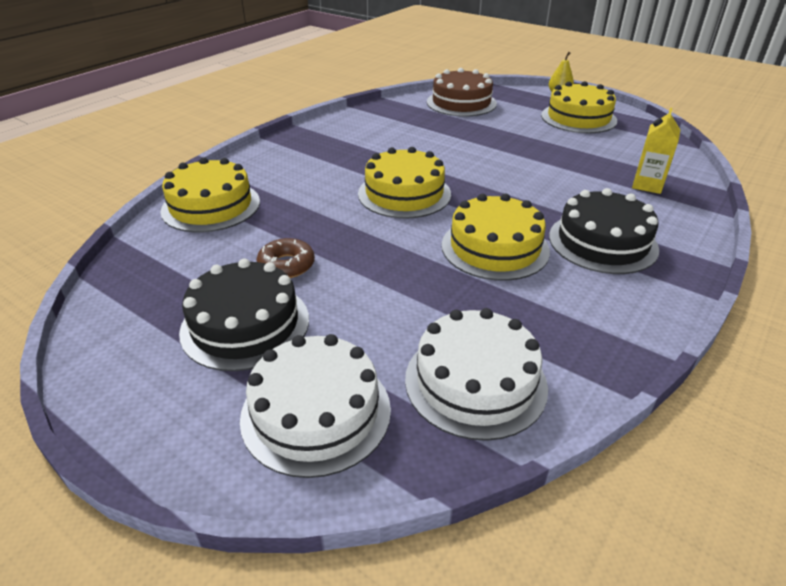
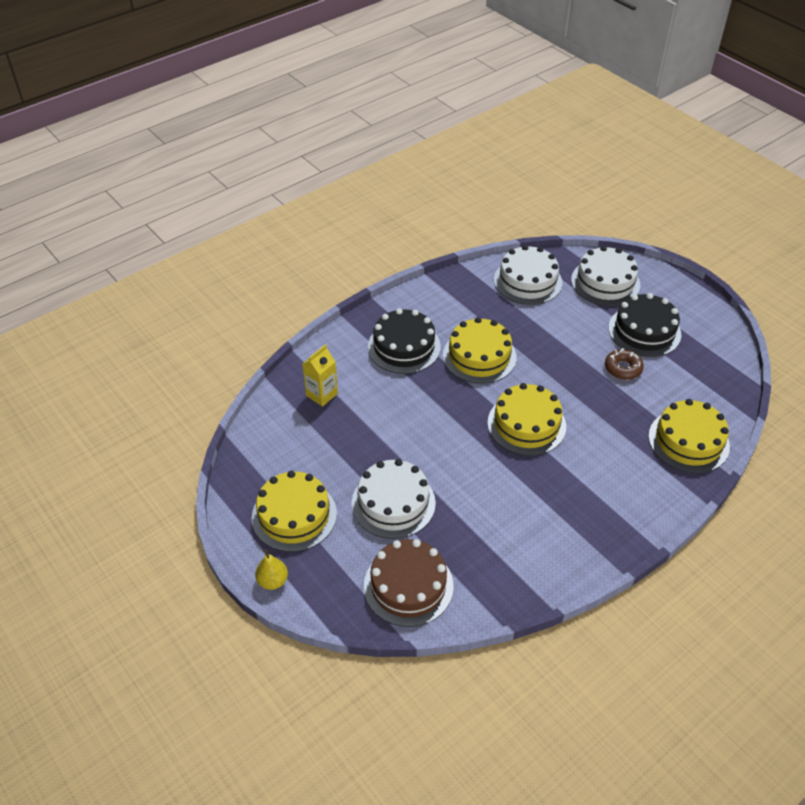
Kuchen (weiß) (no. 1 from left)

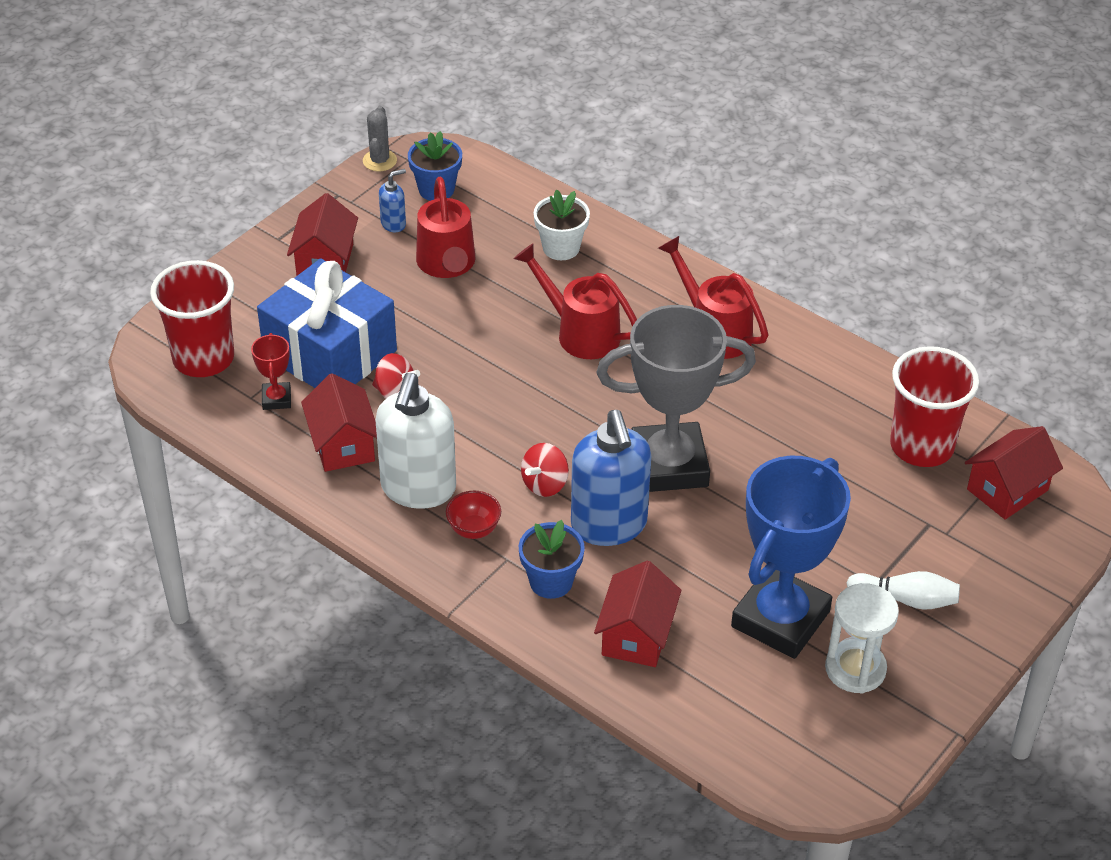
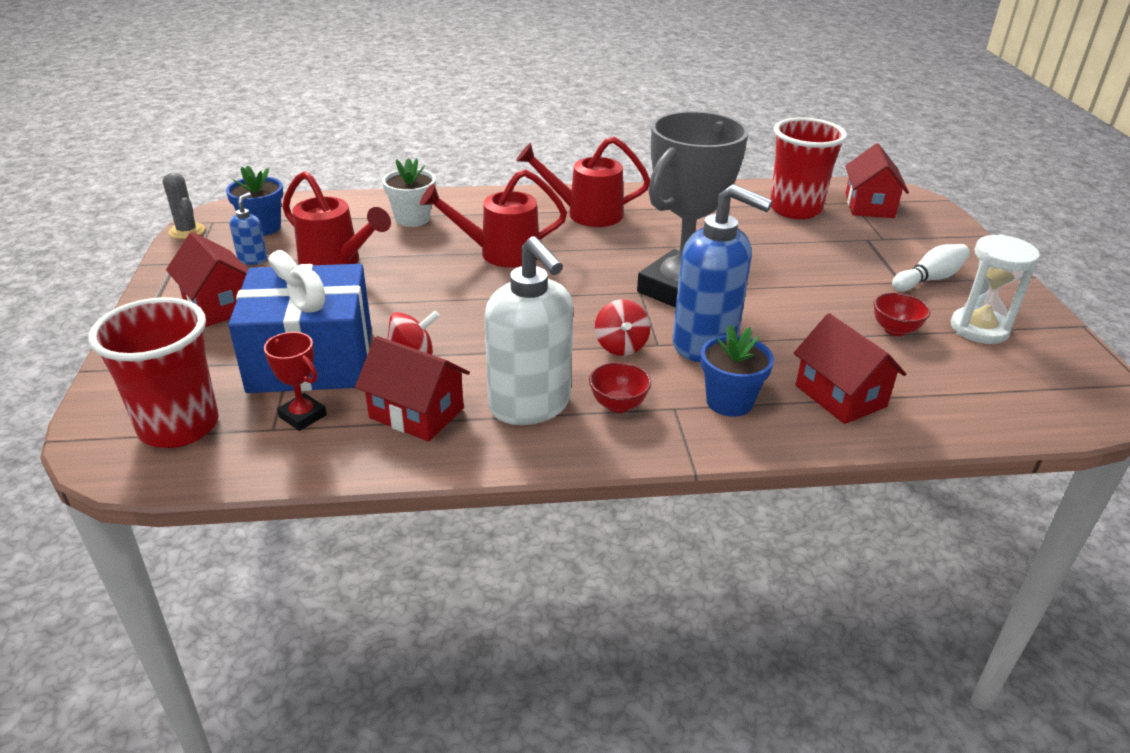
Schüssel (rot) (no. 2 from left)

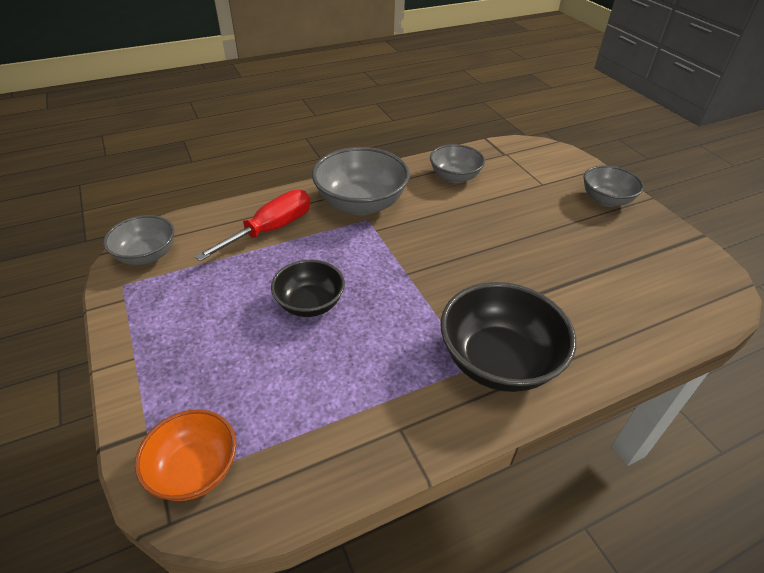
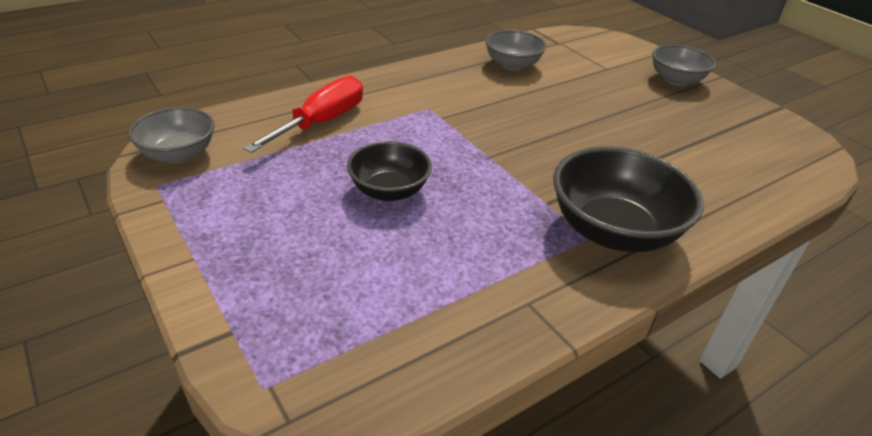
Schüssel (orange)
Schüssel (grau) (no. 2 from left in the first image)

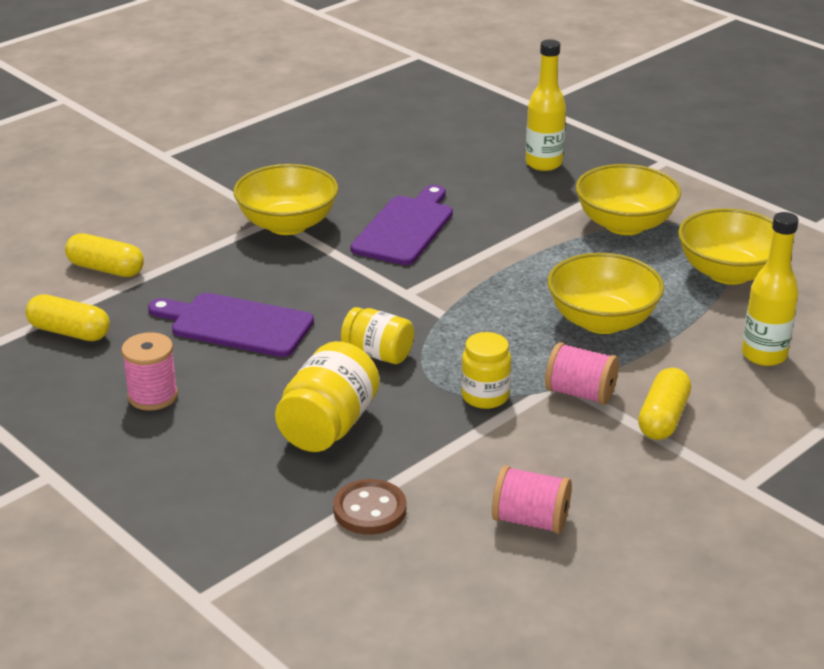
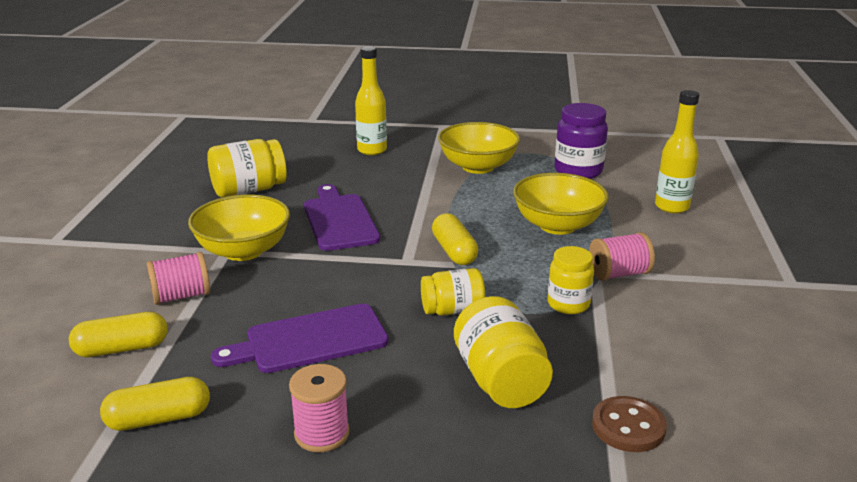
Garnrolle (rosa) (no. 1 from left)
Einmachglas (gelb) (no. 1 from left)
Kapsel (gelb) (no. 3 from left)
Einmachglas (lila)

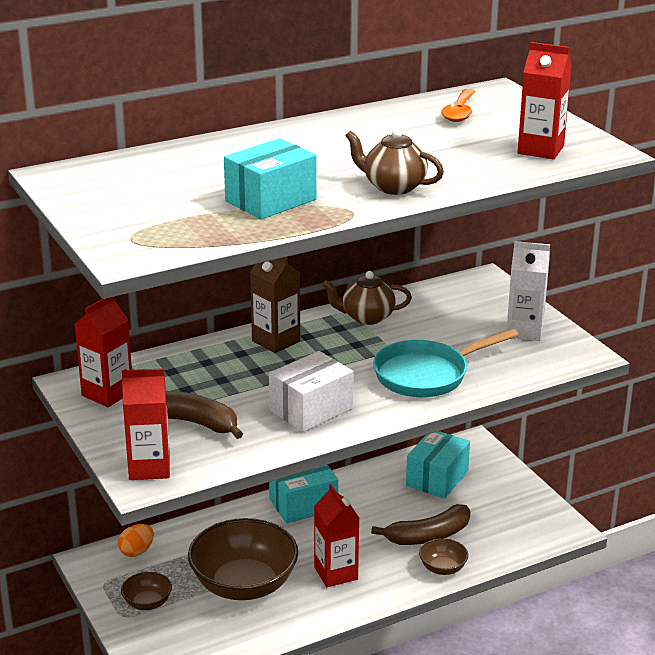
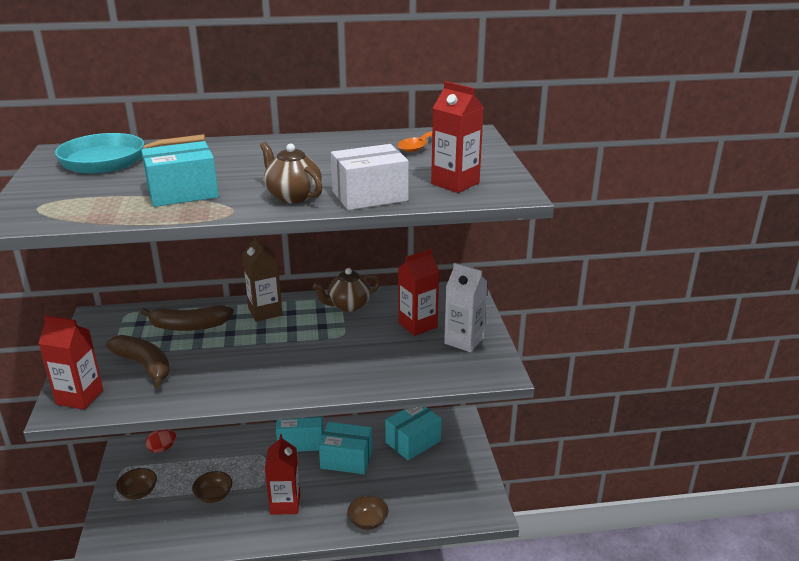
Pfanne (türkis)
Banane (braun) (no. 2 from left)
Ei (rot)
Schüssel (braun) (no. 2 from left)
Teekanne (braun) (no. 2 from left)
Schachtel (türkis) (no. 3 from left)
Schachtel (weiß)
Getränkekarton (rot) (no. 3 from left)

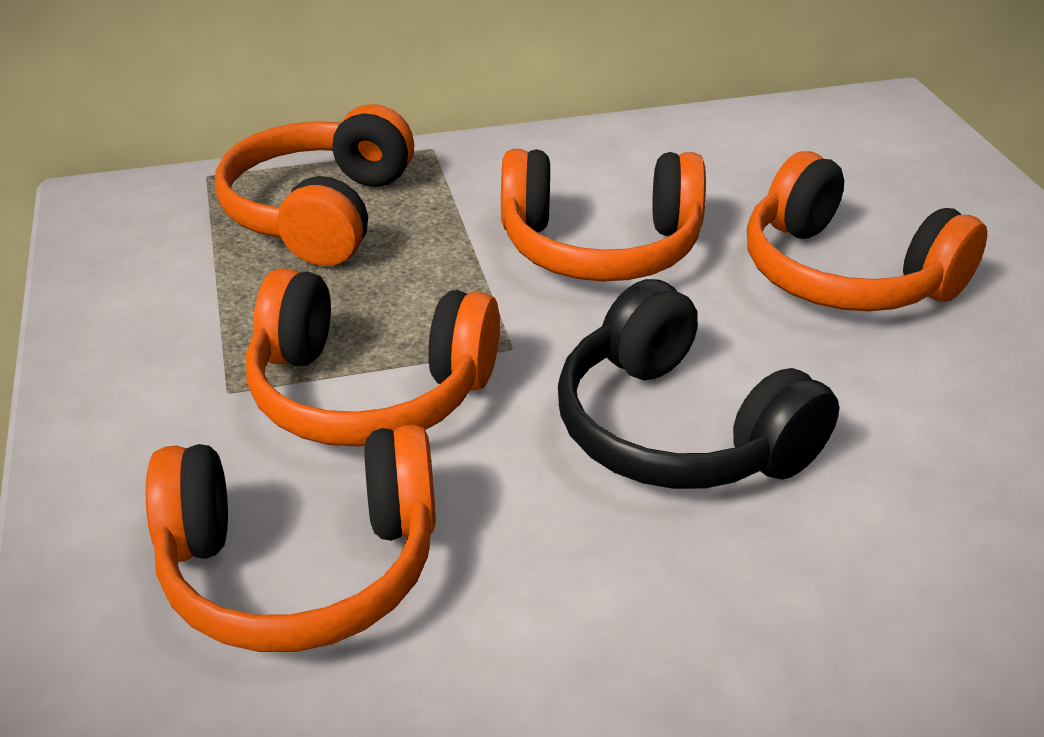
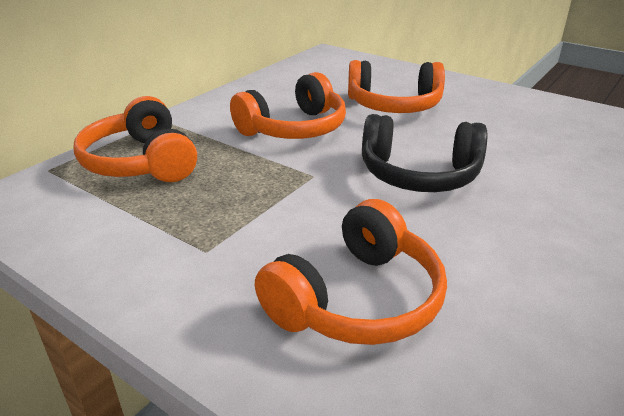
Kopfhörer (orange) (no. 3 from left in the first image)

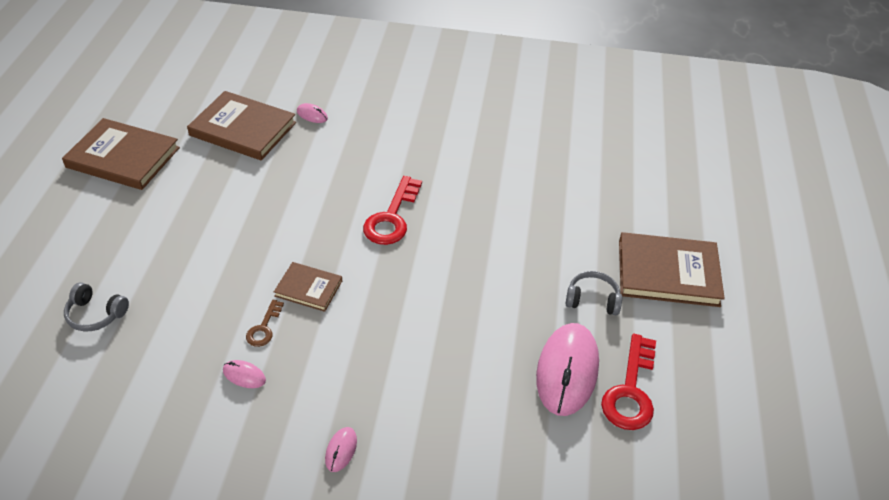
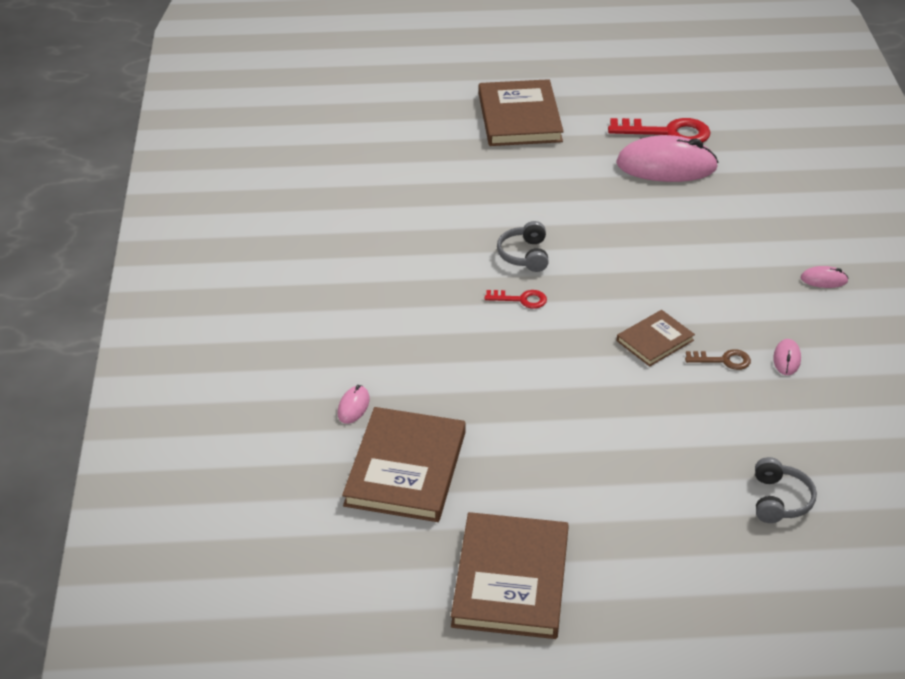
Schlüssel (rot) (no. 1 from left)
Kopfhörer (grau) (no. 1 from left)
Buch (braun) (no. 4 from left)

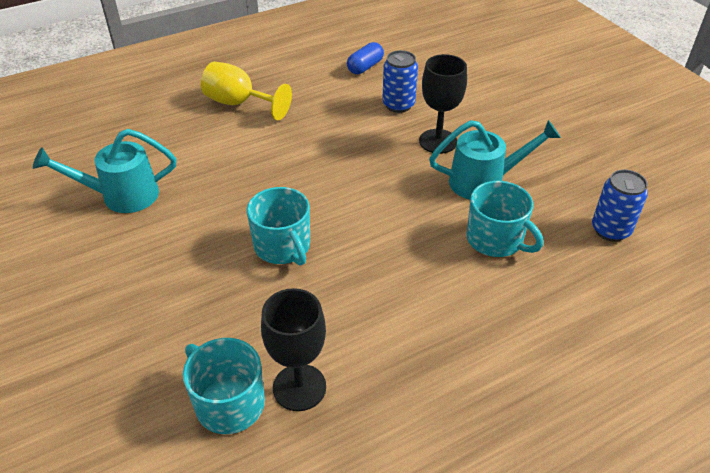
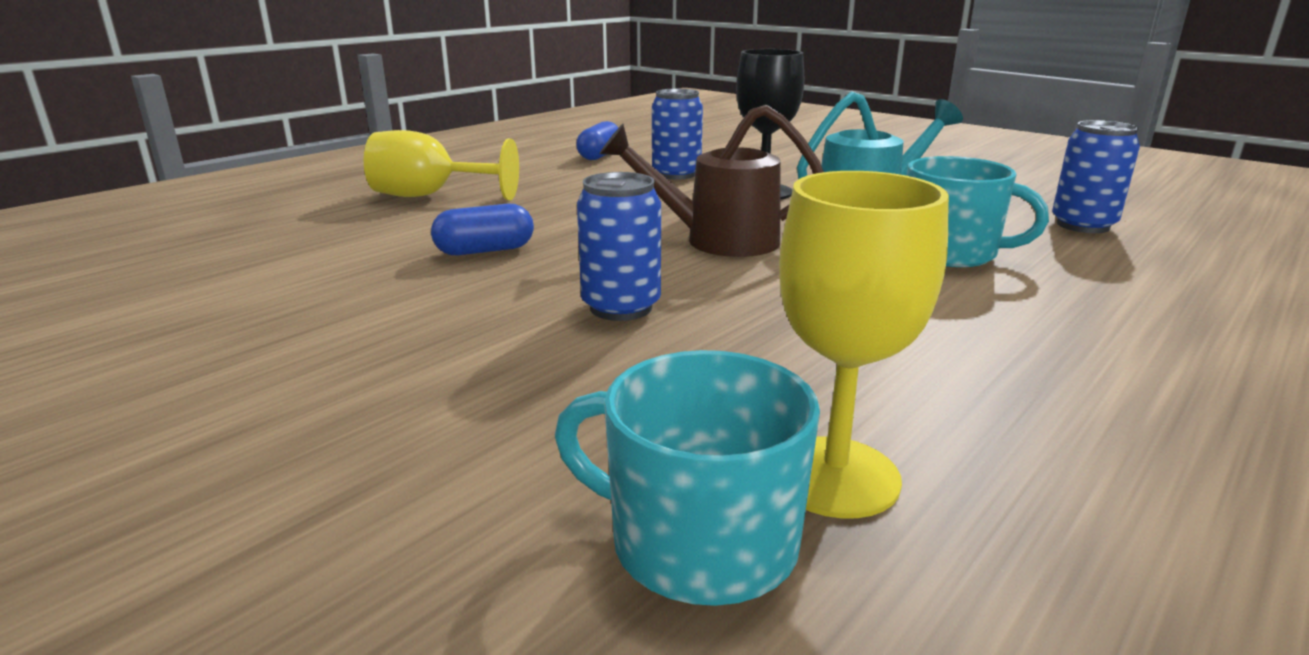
Kapsel (blau) (no. 1 from left)
Dose (blau) (no. 1 from left)
Gießkanne (braun)
Kelch (gelb) (no. 2 from left)
Gießkanne (türkis) (no. 1 from left in the first image)

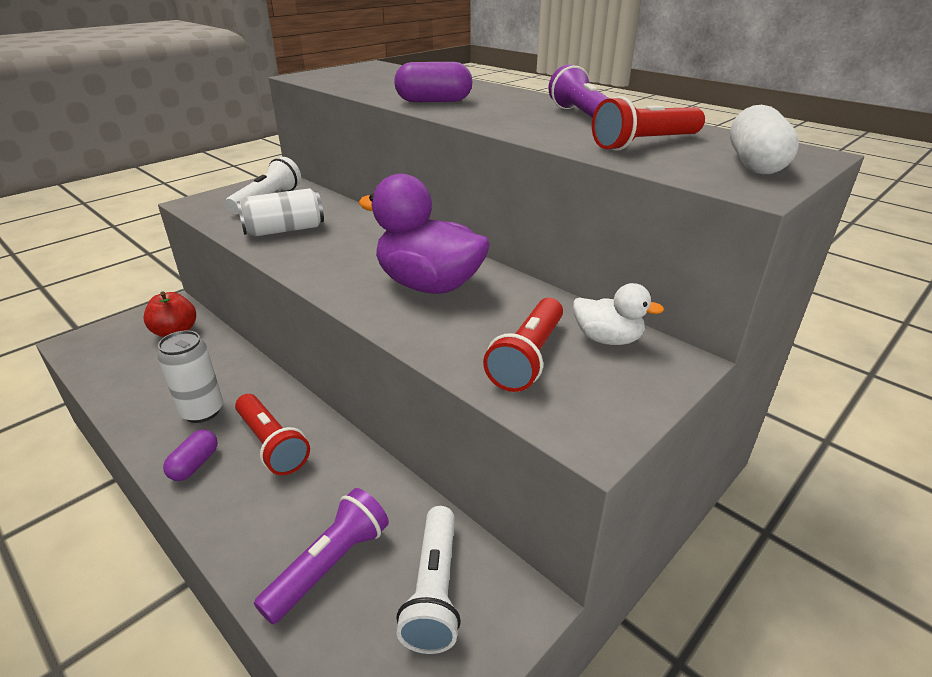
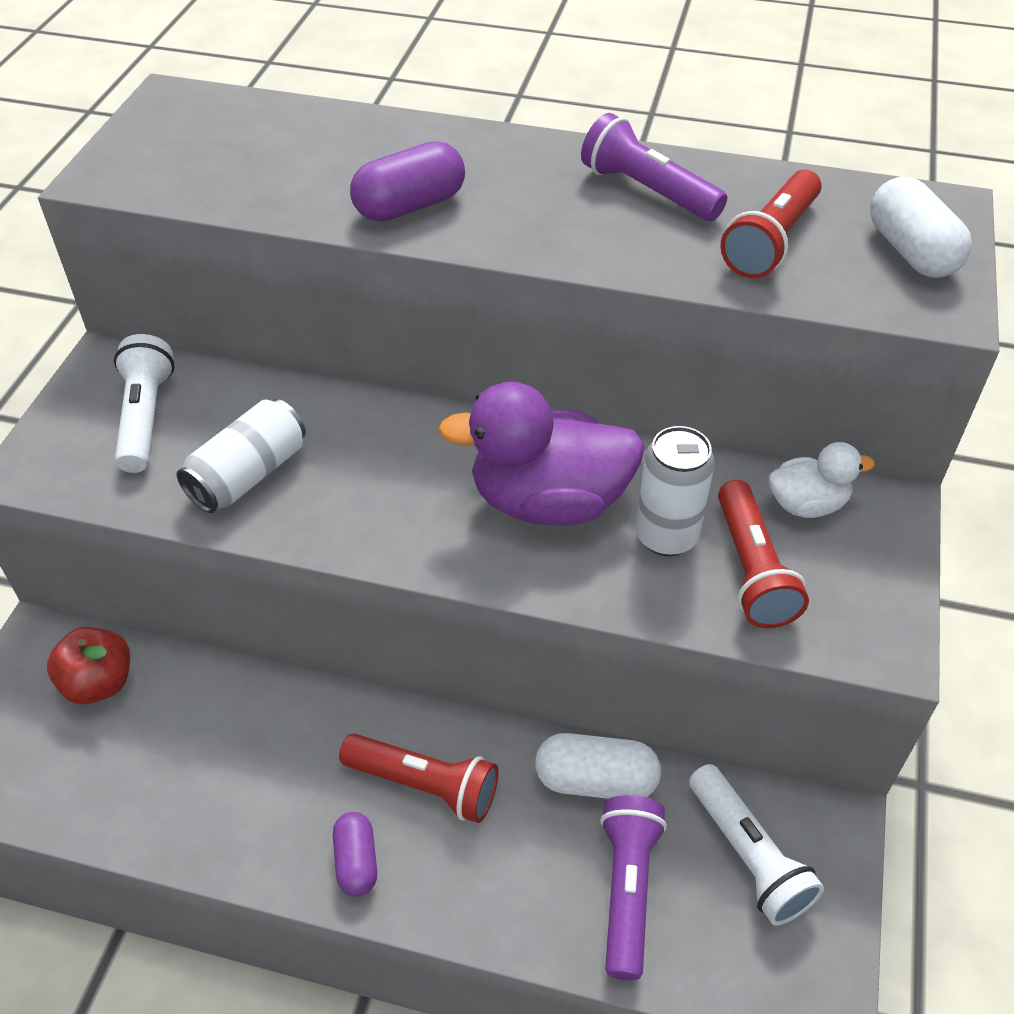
Kapsel (weiß) (no. 1 from left)
Dose (weiß) (no. 2 from left)

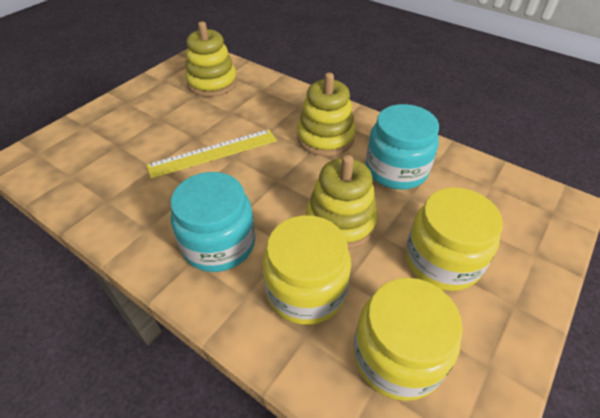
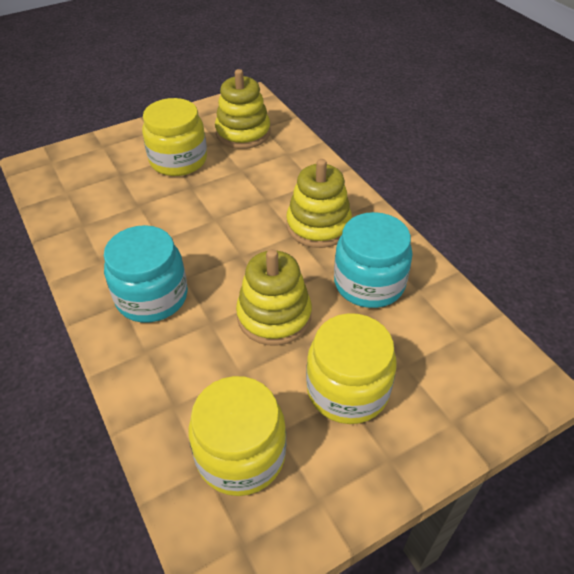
Einmachglas (gelb) (no. 1 from left)
Lineal (gelb)

